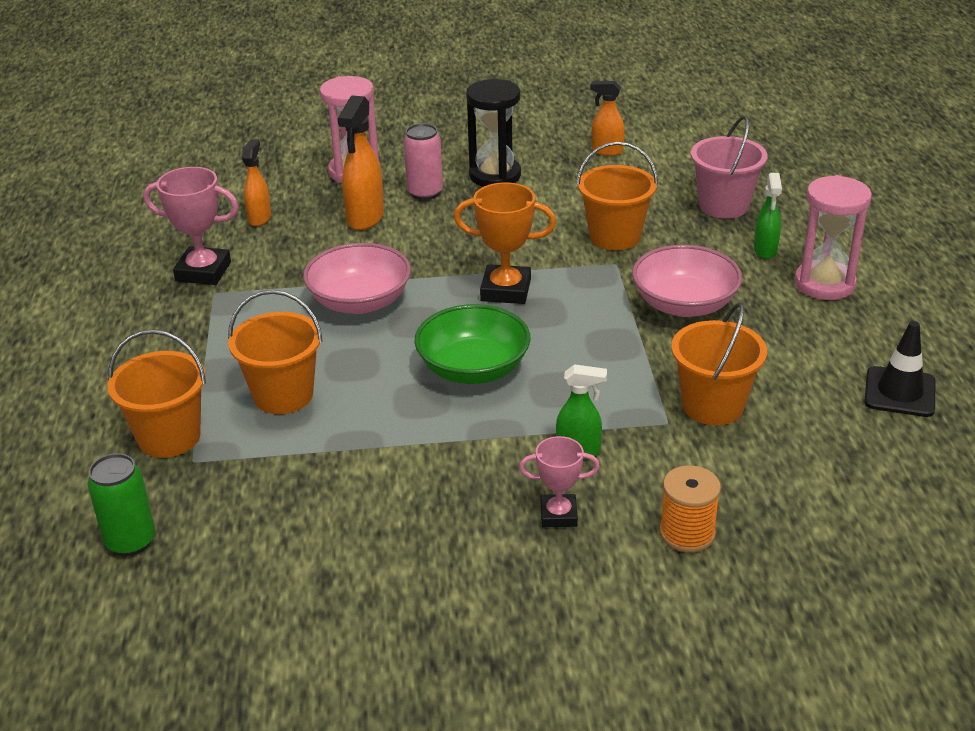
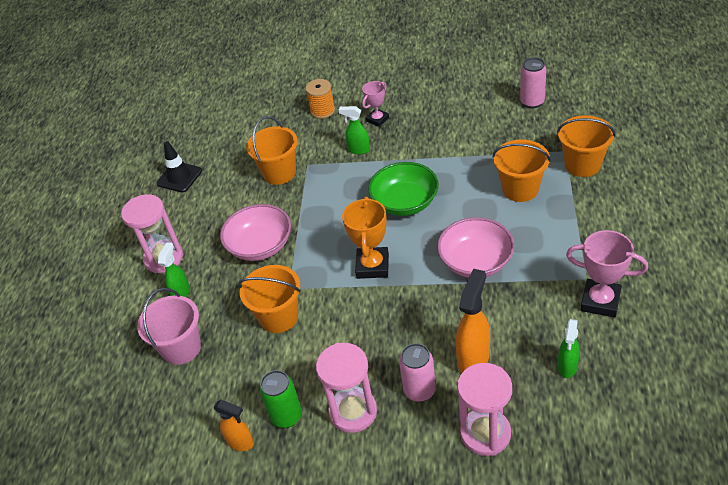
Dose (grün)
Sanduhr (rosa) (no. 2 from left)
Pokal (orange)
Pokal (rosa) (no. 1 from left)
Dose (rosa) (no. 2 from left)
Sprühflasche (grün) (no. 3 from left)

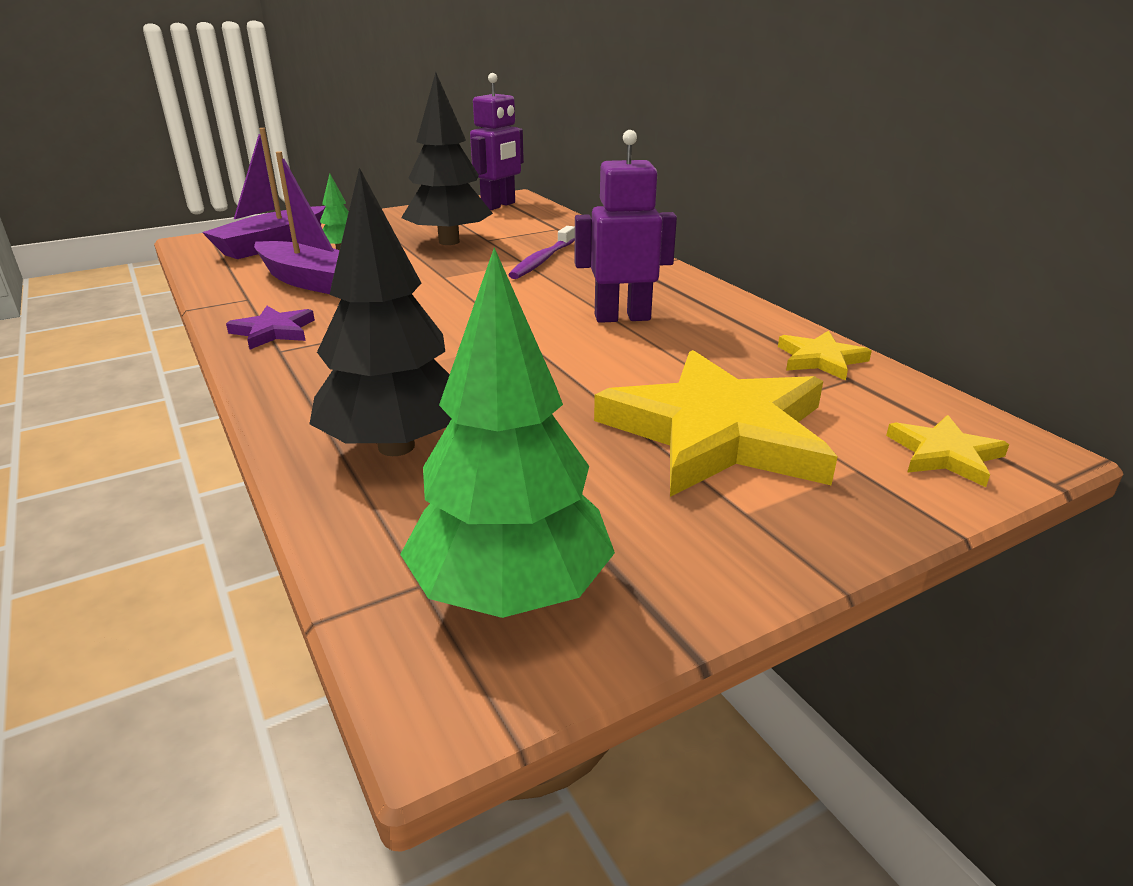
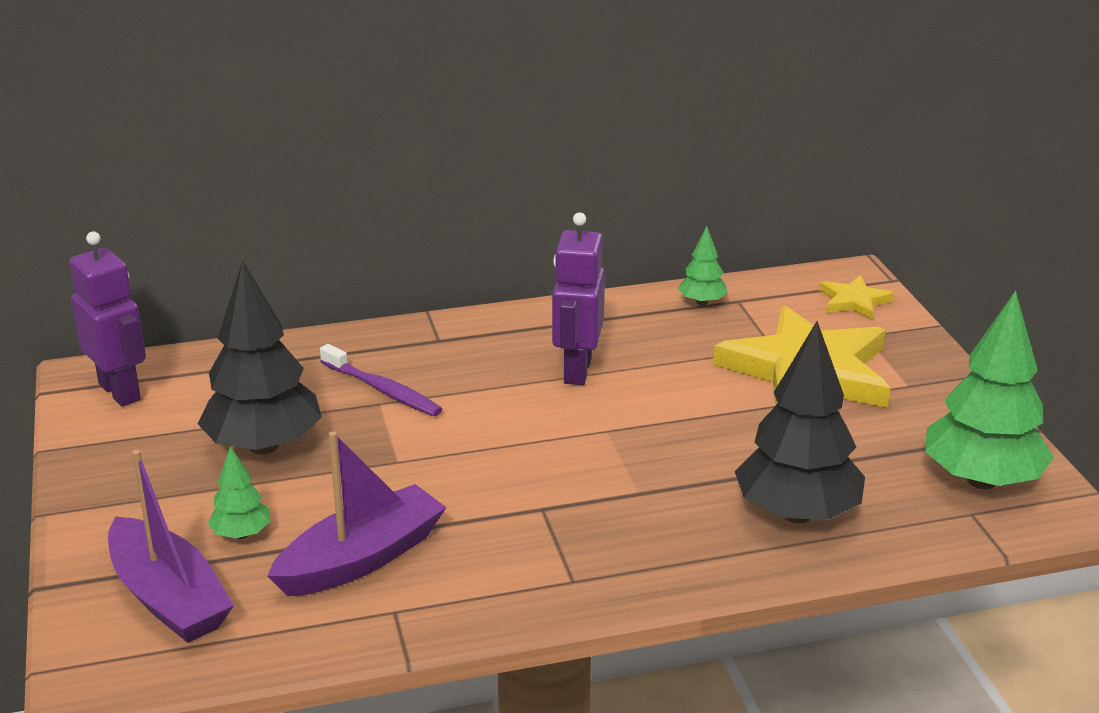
Baum (grün) (no. 2 from left)
Stern (lila)

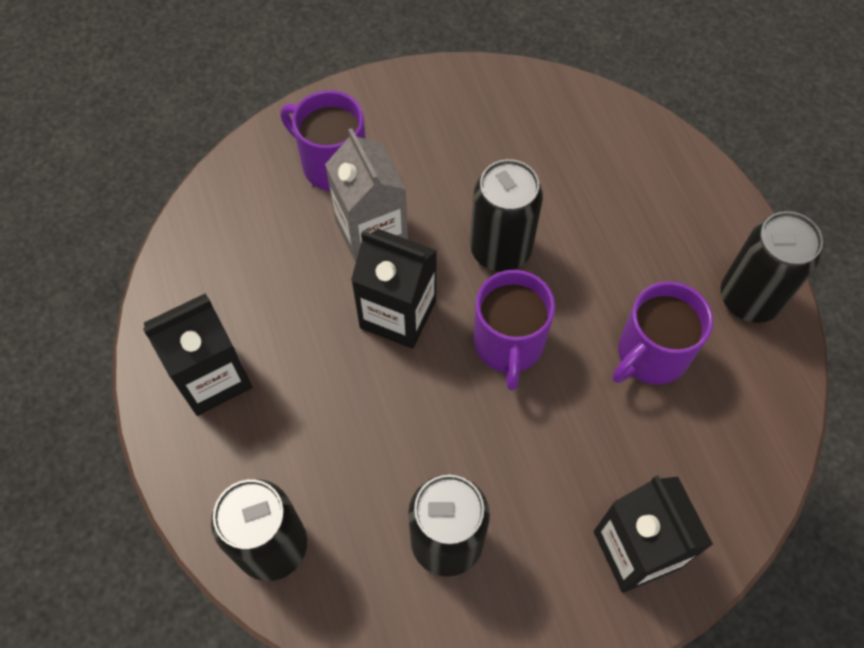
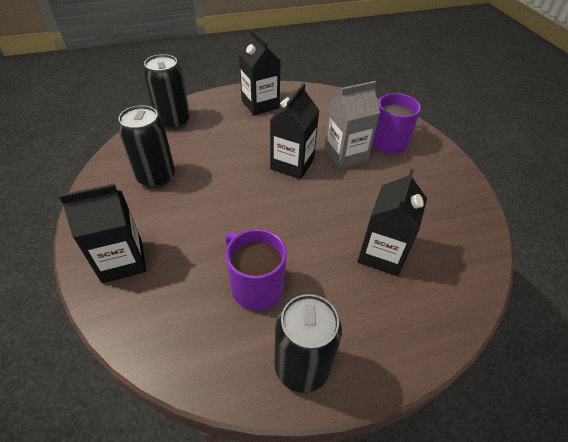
Getränkekarton (schwarz) (no. 4 from left)
Dose (schwarz) (no. 3 from left in the first image)
Tasse (lila) (no. 2 from left in the first image)

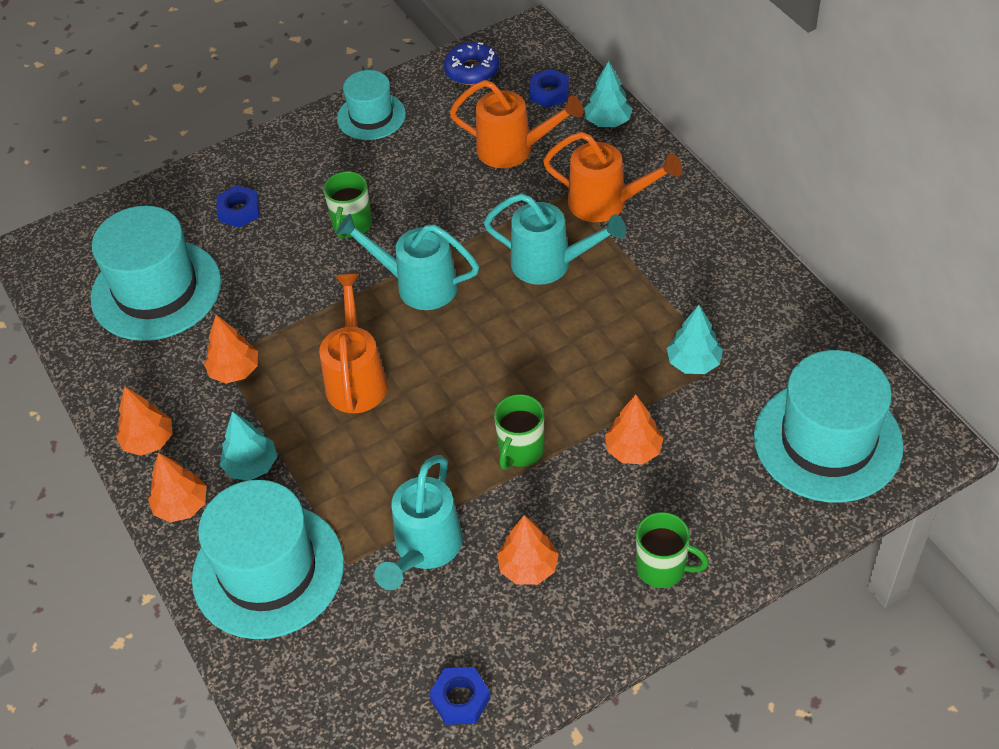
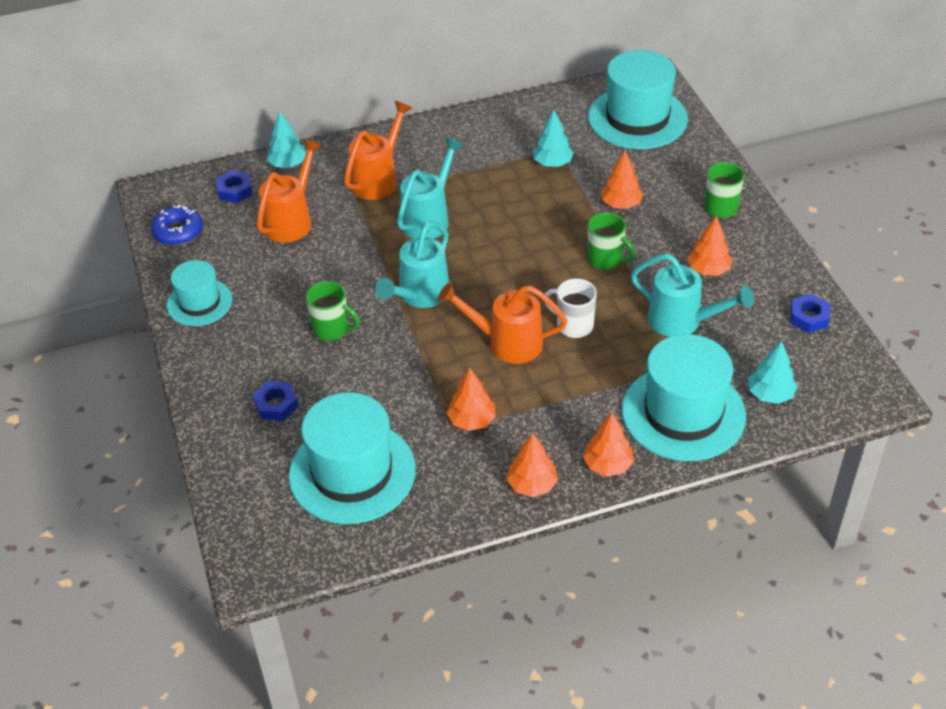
Tasse (weiß)
Baum (türkis) (no. 3 from left)

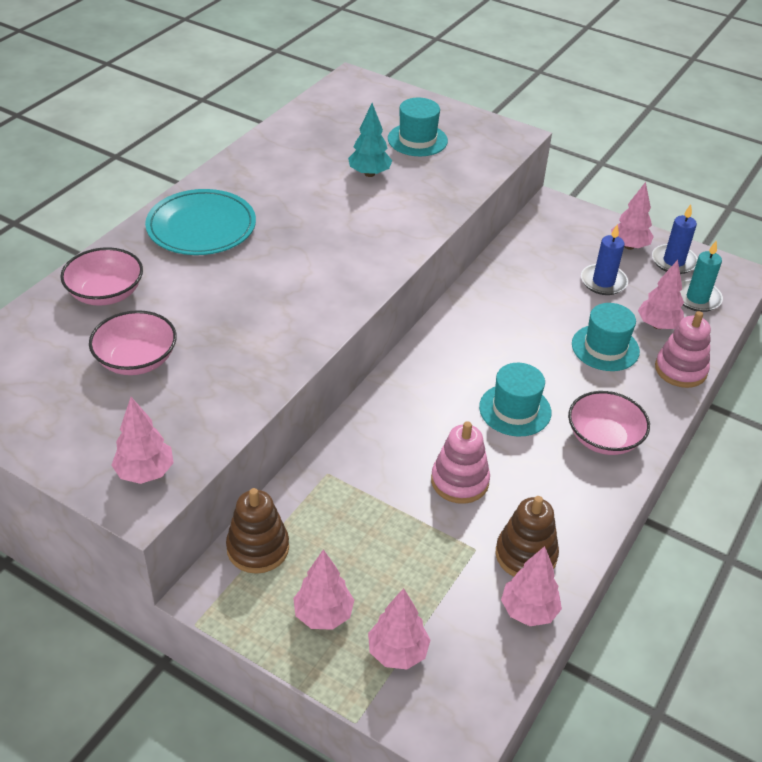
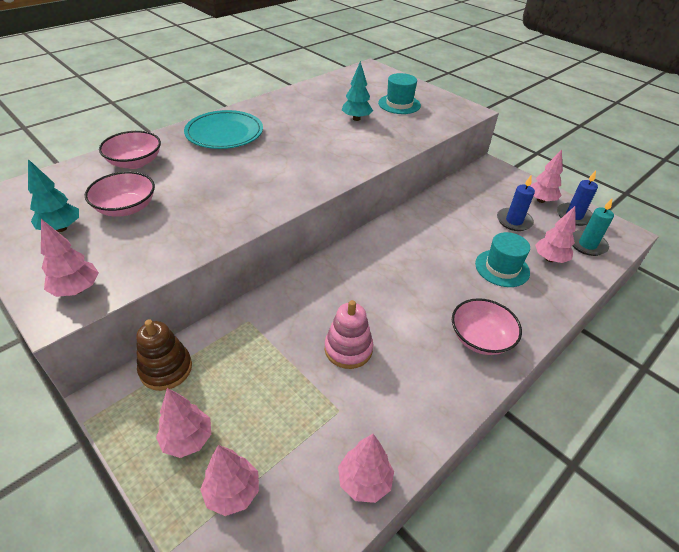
Baum (türkis) (no. 1 from left)
Hut (türkis) (no. 2 from left in the first image)
Stapelspielzeug (braun) (no. 2 from left in the first image)
Stapelspielzeug (rosa) (no. 2 from left in the first image)

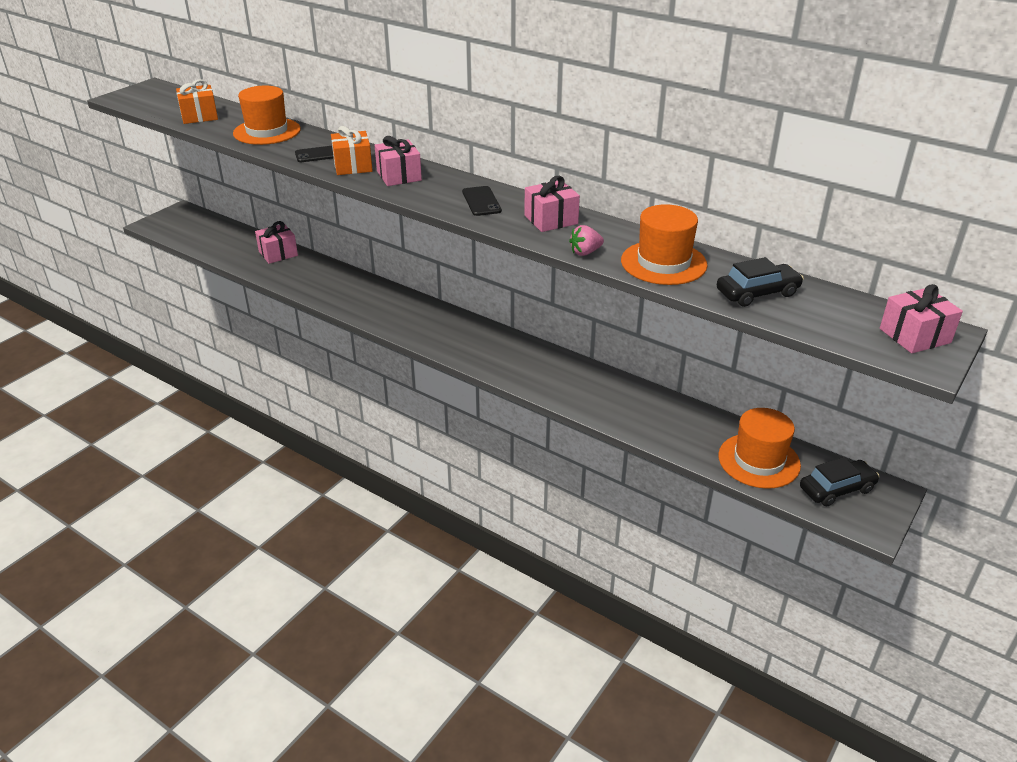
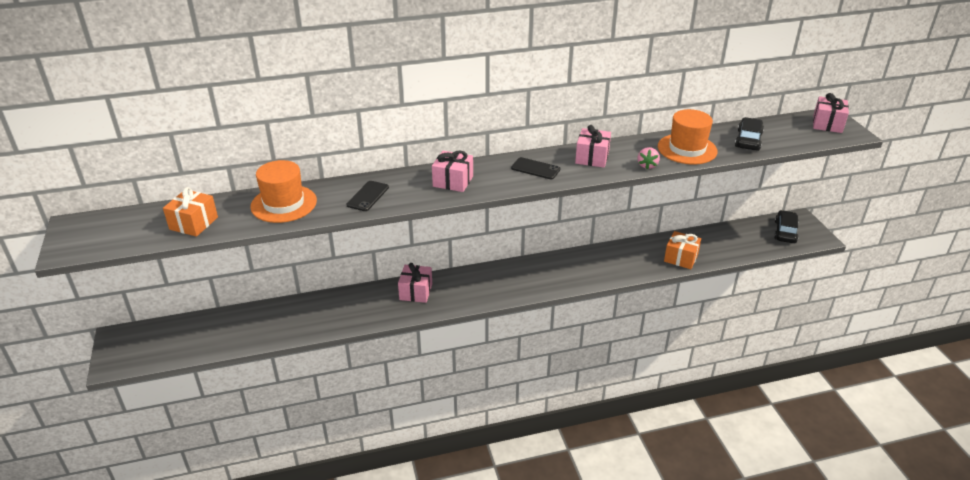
Geschenk (rosa) (no. 1 from left)
Geschenk (orange) (no. 2 from left)
Hut (orange) (no. 3 from left in the first image)

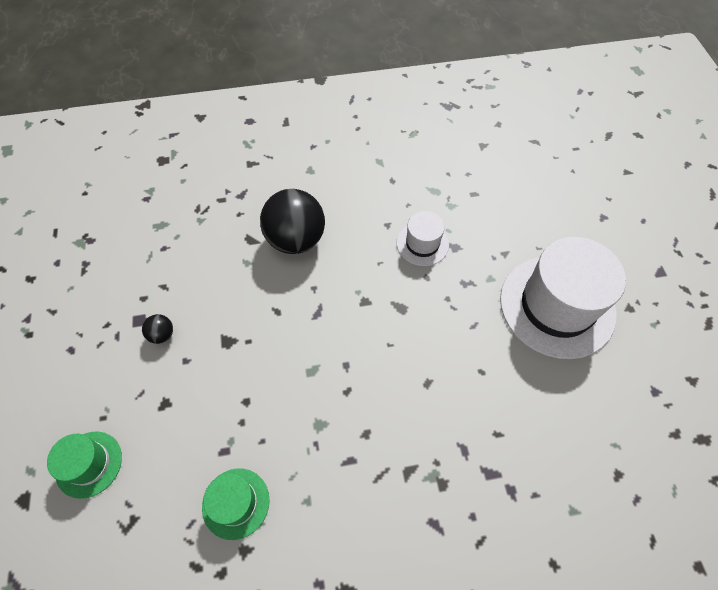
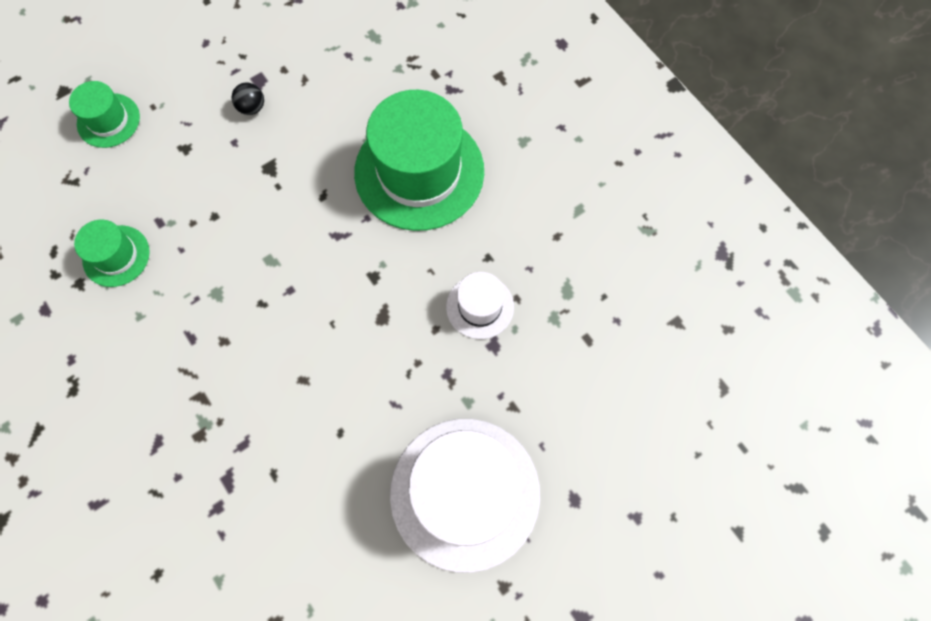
Hut (grün) (no. 3 from left)

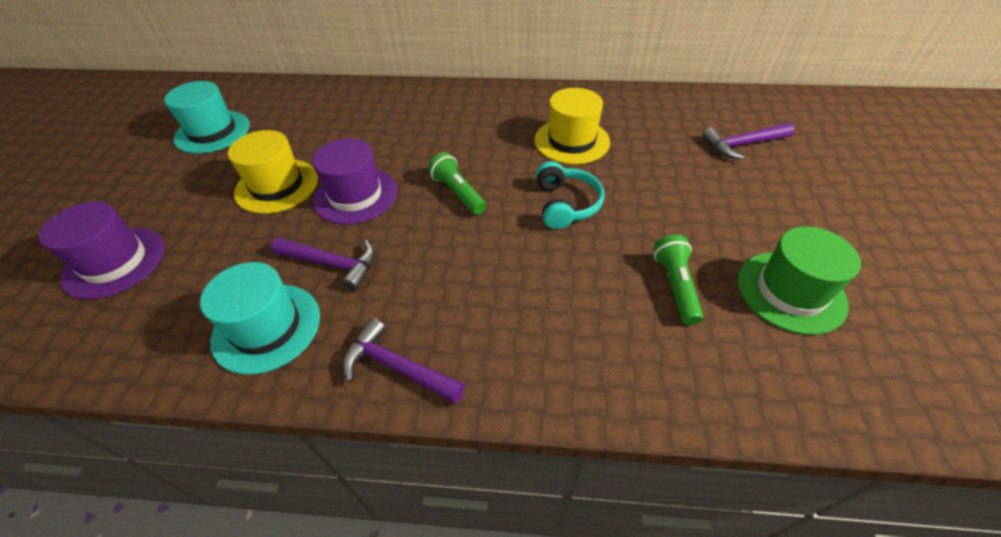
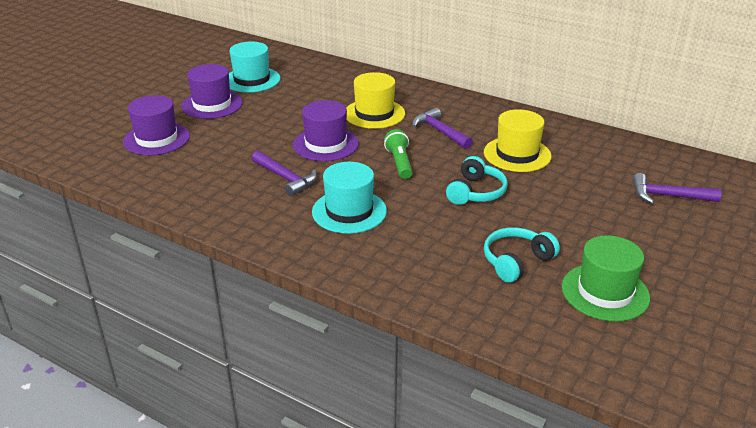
Hut (lila) (no. 2 from left)
Hut (türkis) (no. 2 from left)
Hut (gelb) (no. 1 from left)
Hammer (lila) (no. 2 from left)
Kopfhörer (türkis) (no. 2 from left)

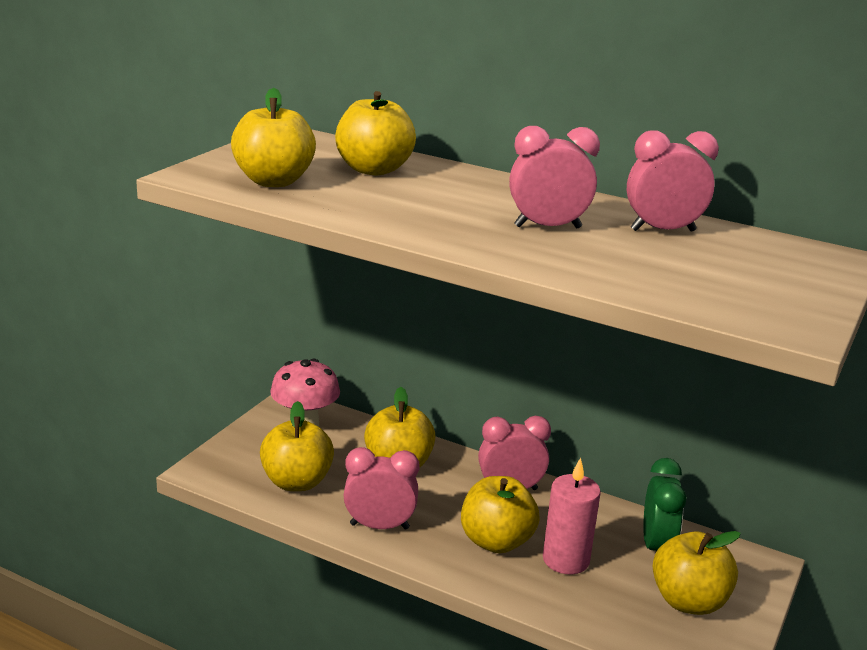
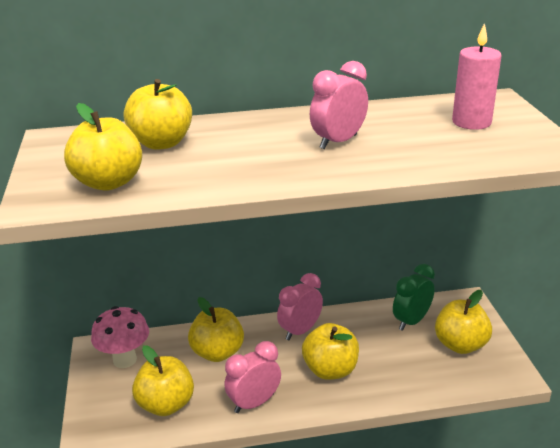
Wecker (grün)
Kerze (rosa)
Wecker (rosa) (no. 4 from left in the first image)

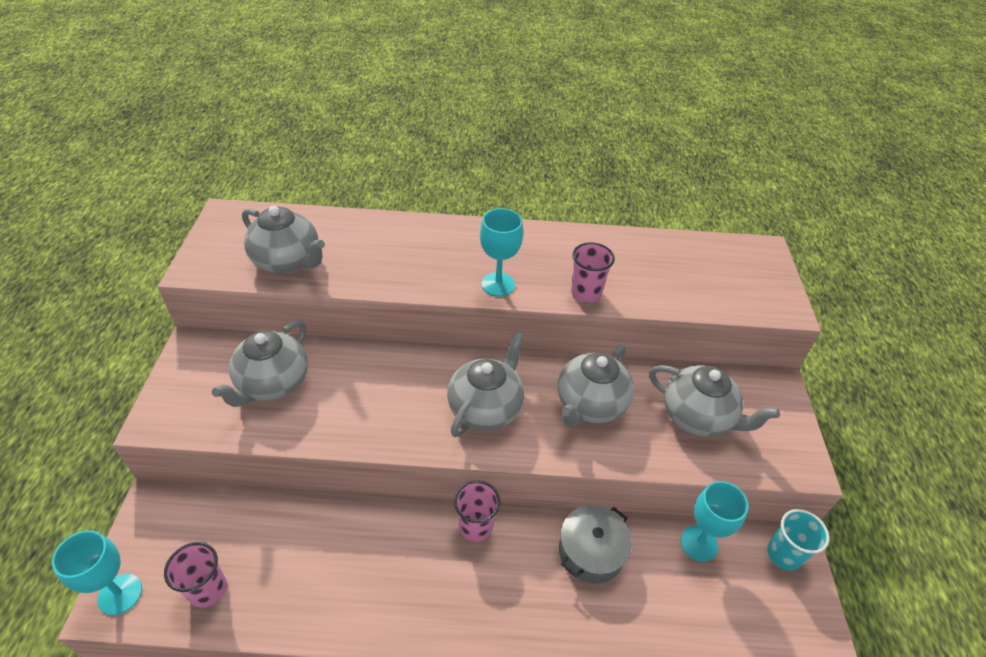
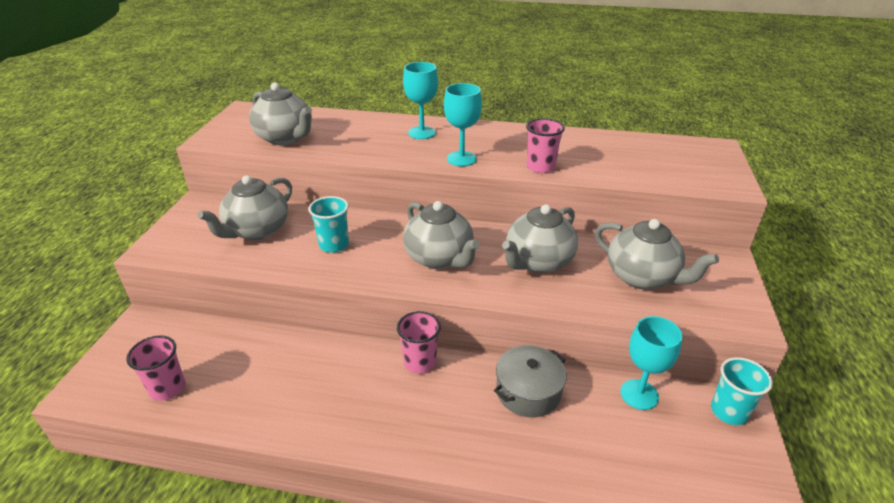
Becher (türkis) (no. 1 from left)
Kelch (türkis) (no. 1 from left)
Teekanne (grau) (no. 3 from left)

